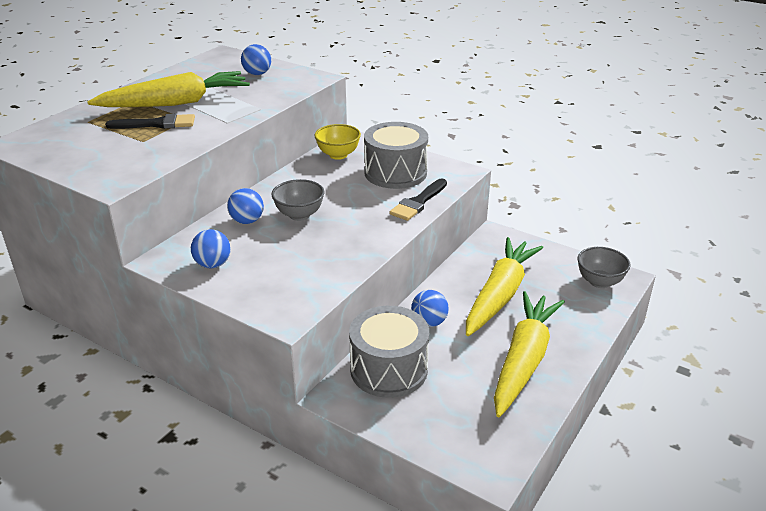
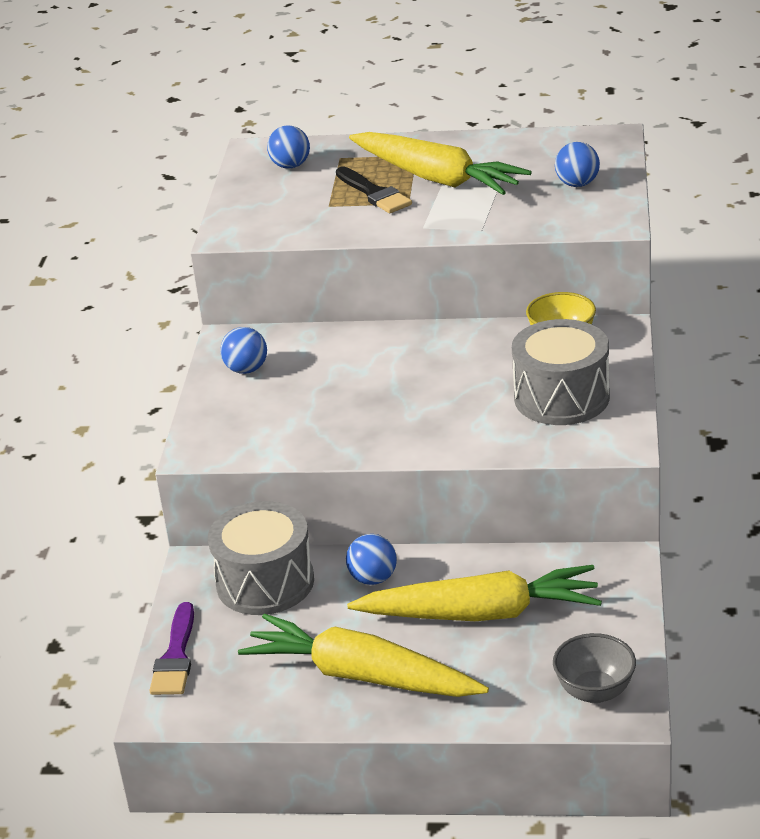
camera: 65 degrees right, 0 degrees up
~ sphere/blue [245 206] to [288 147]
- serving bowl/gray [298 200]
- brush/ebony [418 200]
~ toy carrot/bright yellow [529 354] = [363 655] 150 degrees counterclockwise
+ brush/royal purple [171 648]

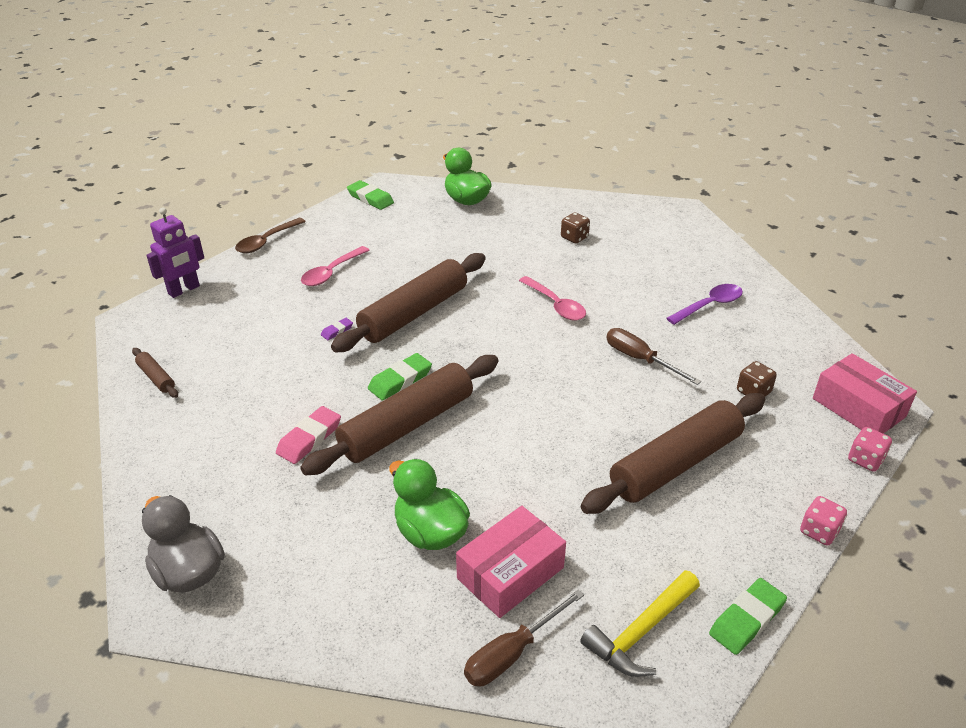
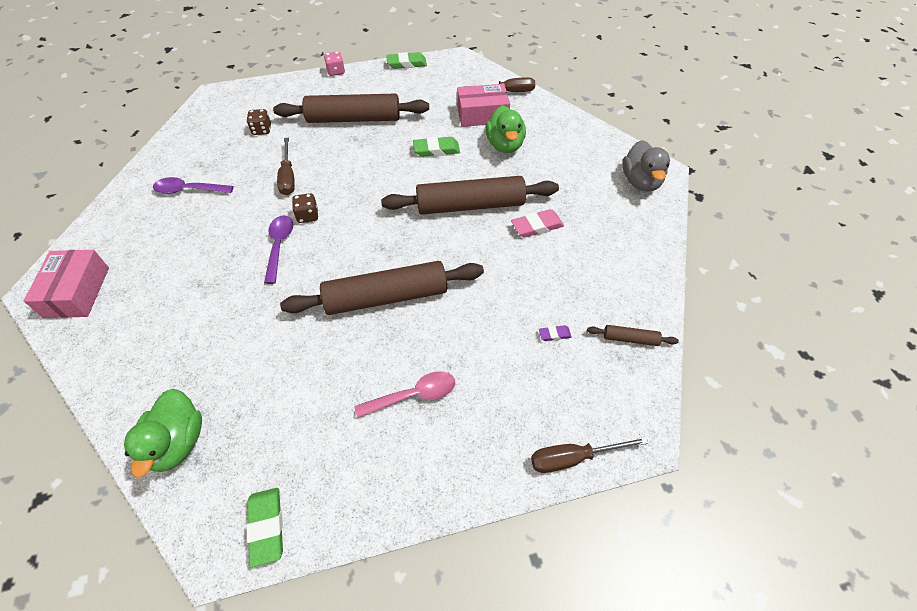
camera: 145 degrees left, 15 degrees up
~ pastry roller/dark brown [155 373] = [633 335] 75 degrees counterclockwise
~ robot/royal purple [175 252] to screwdriver/dark brown [589 455]
- spoon/dark brown [270 235]
~ gum eraser/royal purple [337 329] to [555 333]
~ gum eraser/green [400 377] to [436 147]
~ spoon/rose-pink [552 298] to spoon/royal purple [278 249]
~ game die/dark brown [575 227] to [305 208]
- carpenter's hammer/bright yellow [640 623]
~ package/rose-pink [865 393] to [66 284]
- game die/rose-pink [870 449]

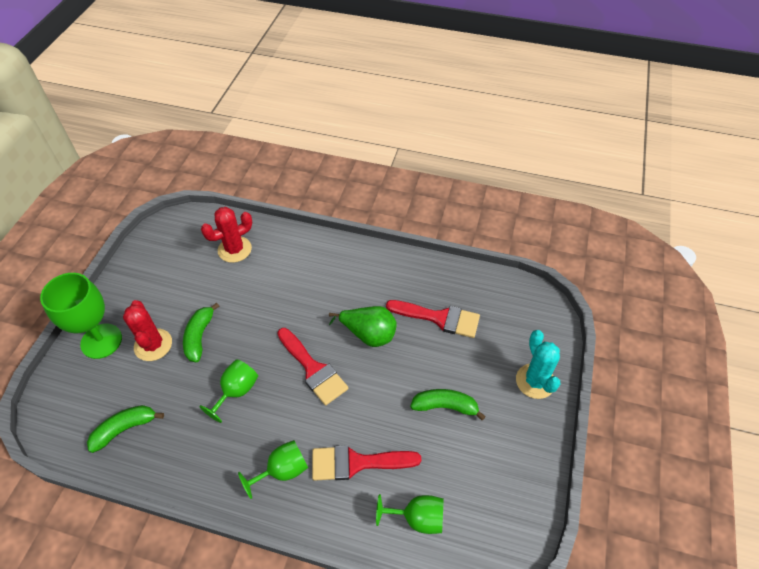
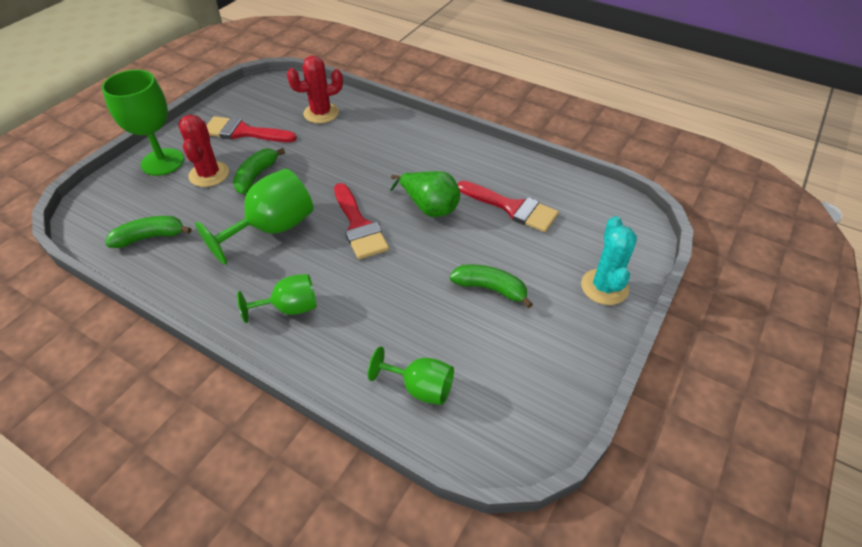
camera: 15 degrees right, 5 degrees down
~ wine glass/green [228 391] = [254 216] x1.62
~ brush/crimson [366 463] to [251 129]

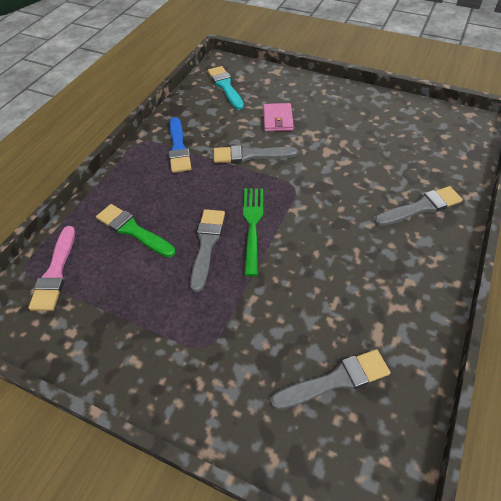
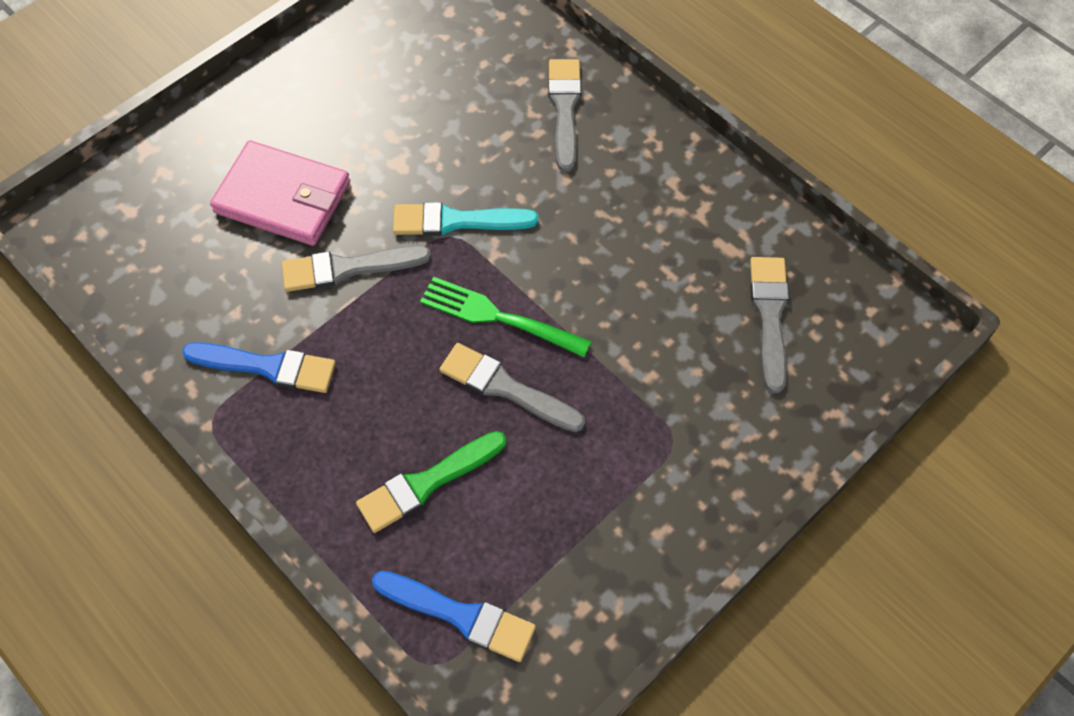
camera: 70 degrees left, 10 degrees up
~ brush/rose-pink [51 268] to brush/blue [454 616]
~ brush/turquoise [226 88] to [465 219]
~ brush/gray [255 154] = [356 269] 60 degrees clockwise
~ wallet/rose-pink [278 117] = [280 193] x1.64

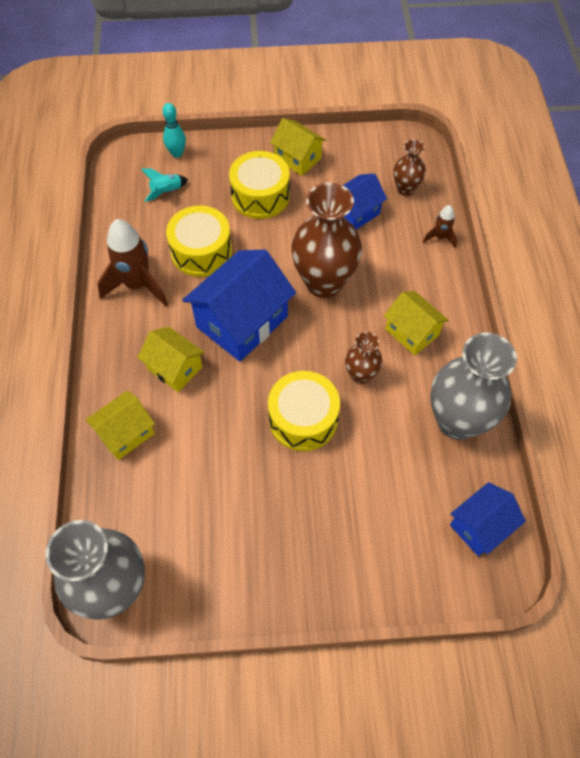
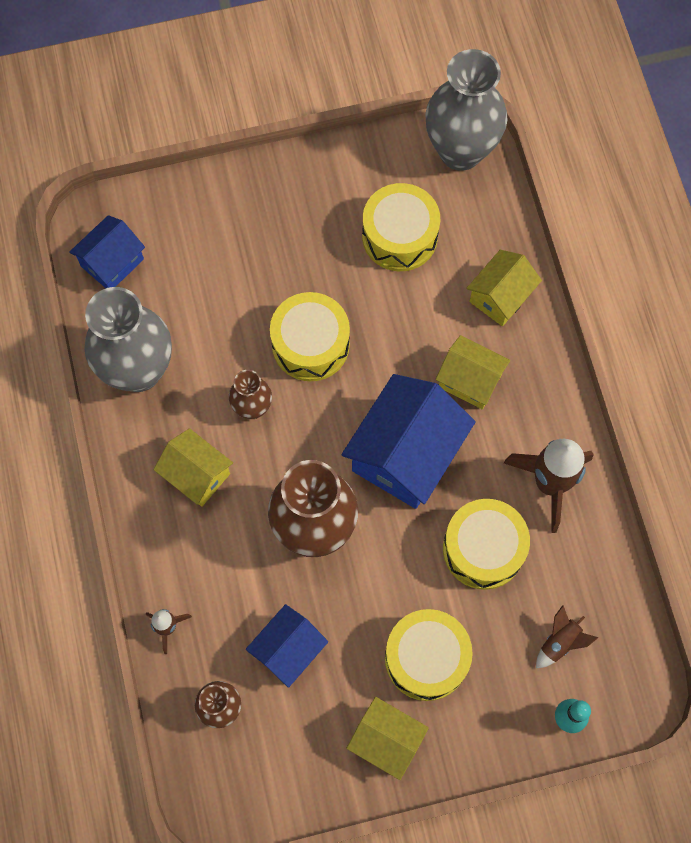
camera: 170 degrees right, 10 degrees up
~ spaceship/turquoise [164 185] to spaceship/dark brown [567 636]
+ snare drum/bright yellow [401 227]

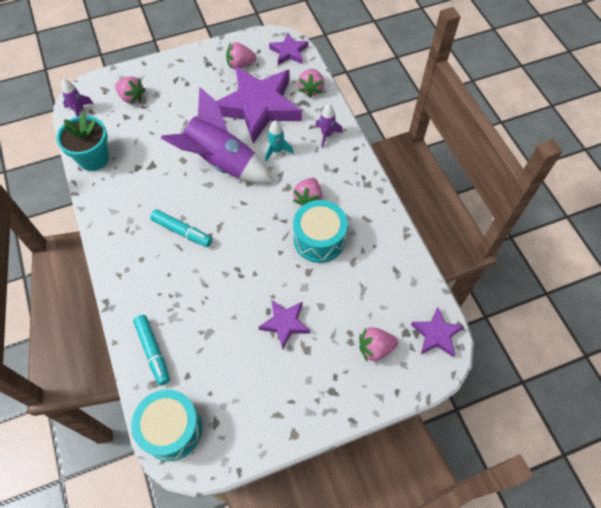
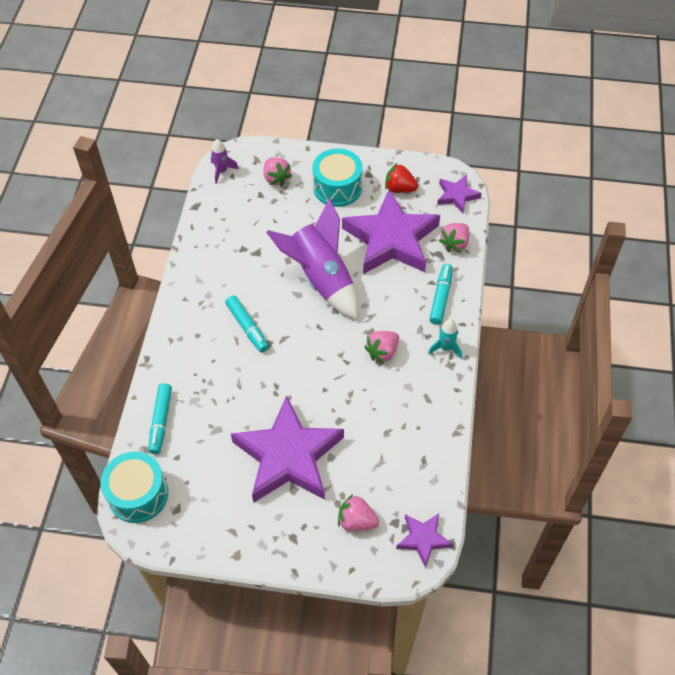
camera: 30 degrees right, 5 degrees down
- flower pot/turquoise [83 142]
~ strawberry/rose-pink [241 55] to strawberry/crimson [401 178]
~ five-pointed star/royal purple [284 324] = [287 449] x2.13
~ spaceship/turquoise [279 141] to [445 339]
~ snare drum/turquoise [320 231] to [337 178]
~ spaceship/royal purple [329 126] to felt pen/turquoise [441 294]

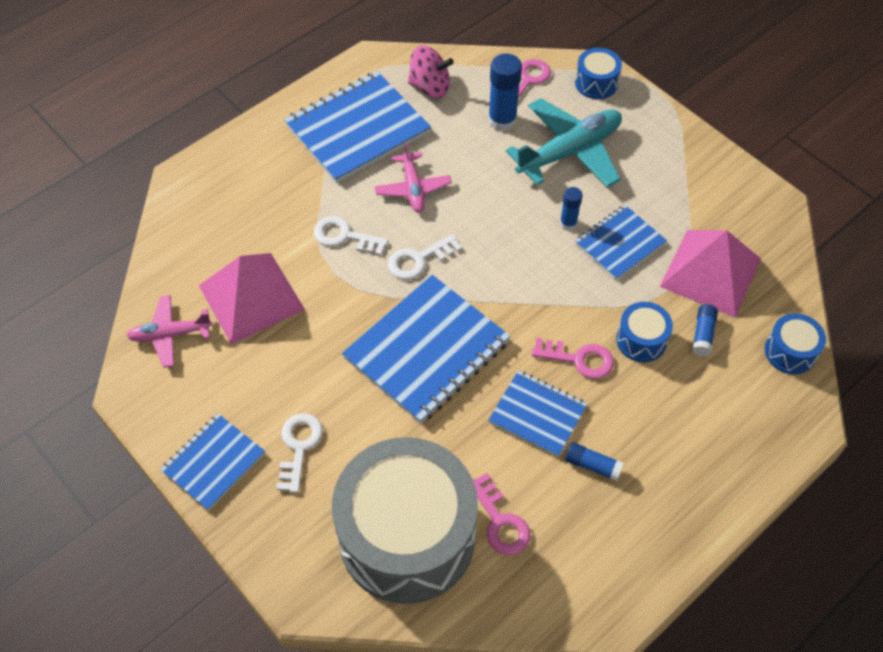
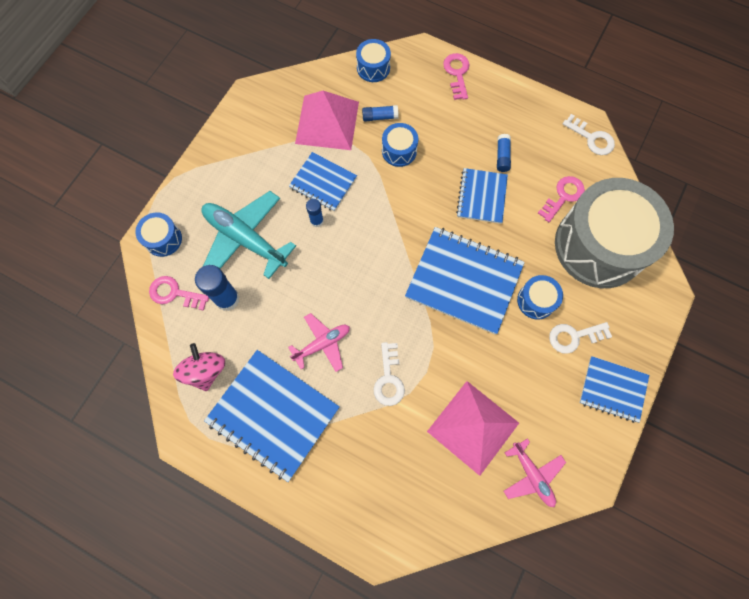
camera: 110 degrees left, 15 degrees up
~ key/white [425 257] to [589 134]
~ key/rose-pink [573 358] to [456 76]
+ snare drum/blue [540 297]

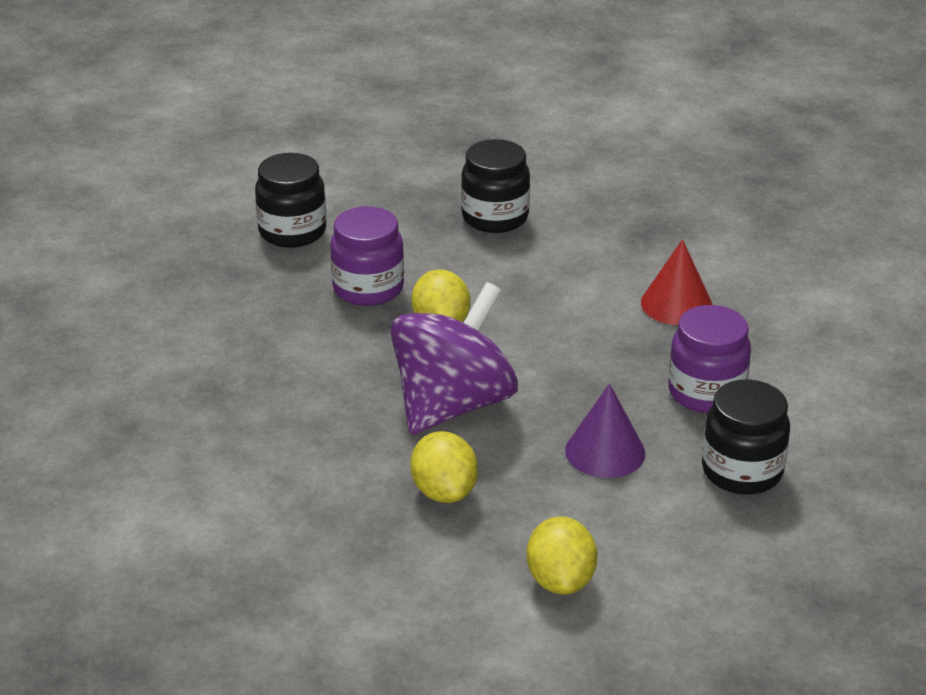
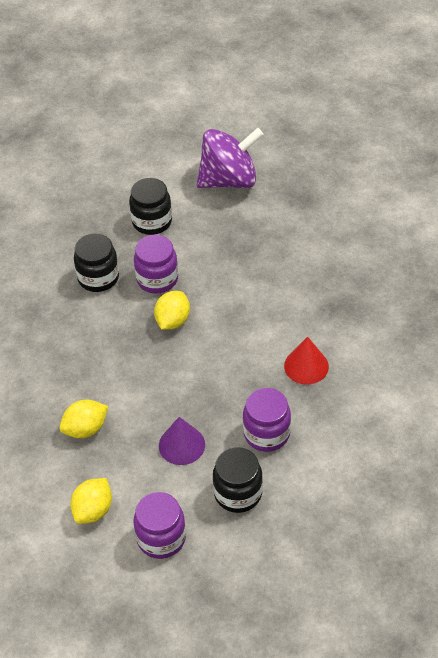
camera: 35 degrees right, 15 degrees up
~ toy top/royal purple [454 358] to [230 158]
~ citrus fruit/bright yellow [444 467] = [84 419] 45 degrees clockwise
~ jam jar/ebony [495 186] to [96 262]
+ jam jar/royal purple [159 525]

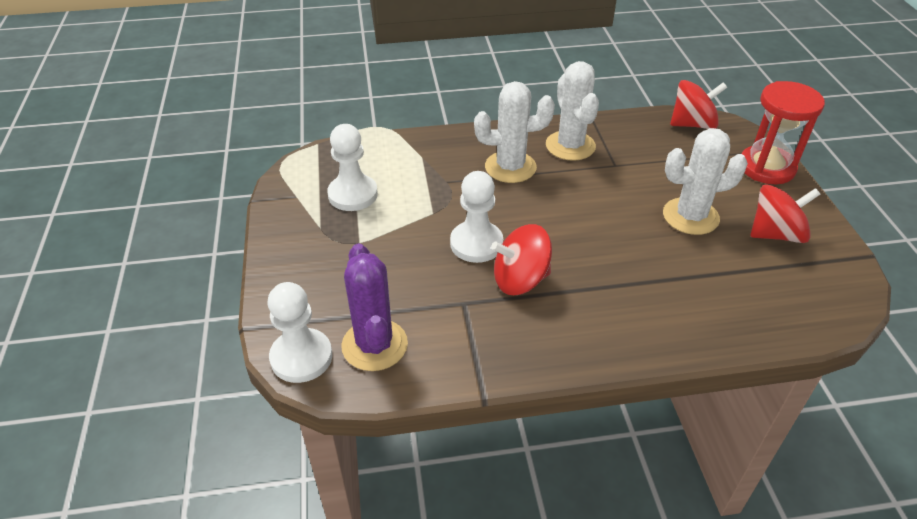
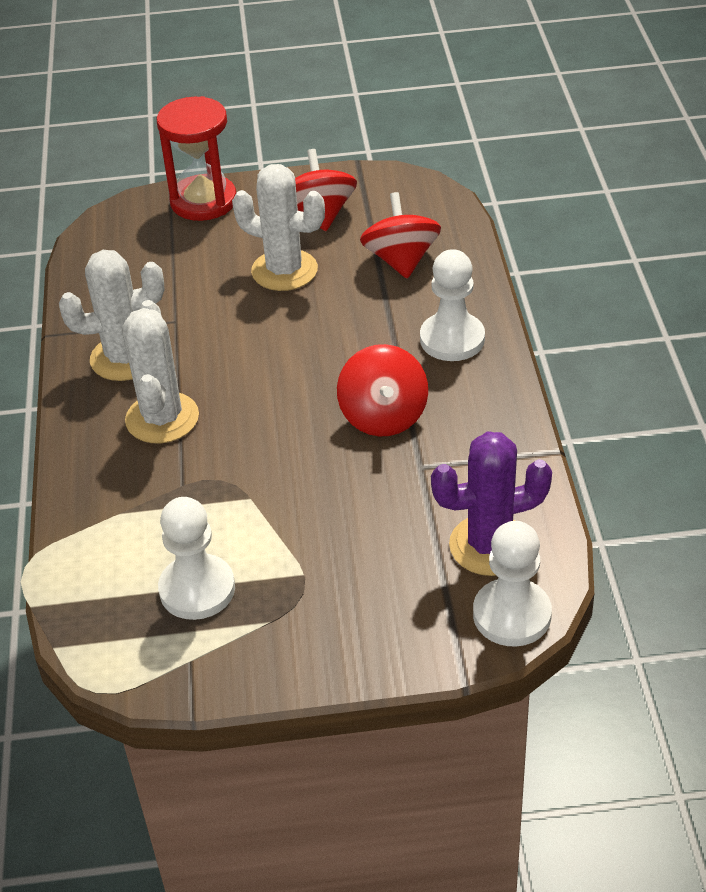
camera: 85 degrees left, 0 degrees up
~ game pawn/white [476 217] to [452 305]
~ saguaro cactus/white [705 181] = [278 227] 60 degrees counterclockwise
~ toy top/crimson [698 104] to [400 235]

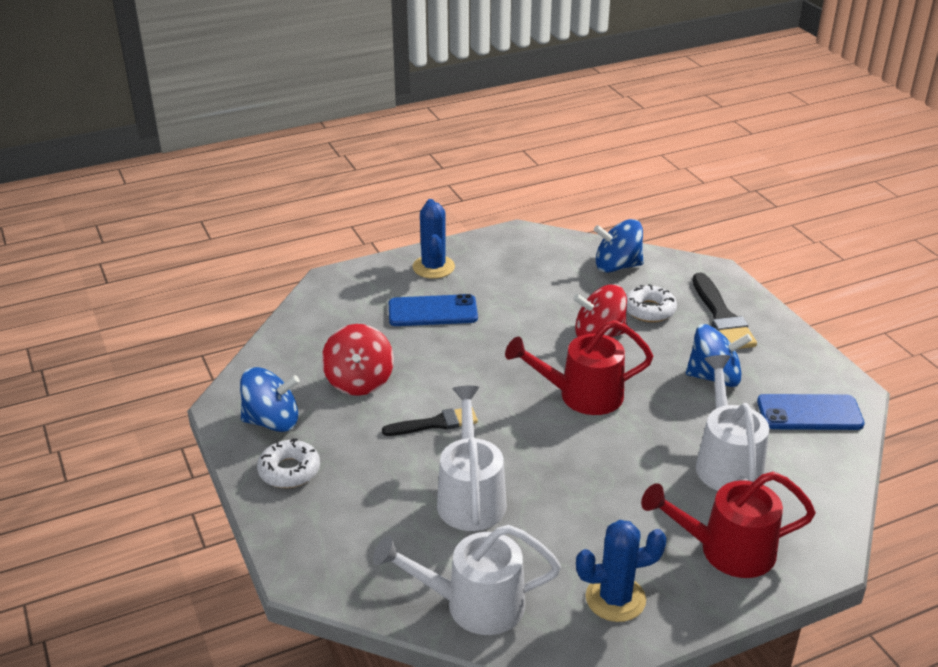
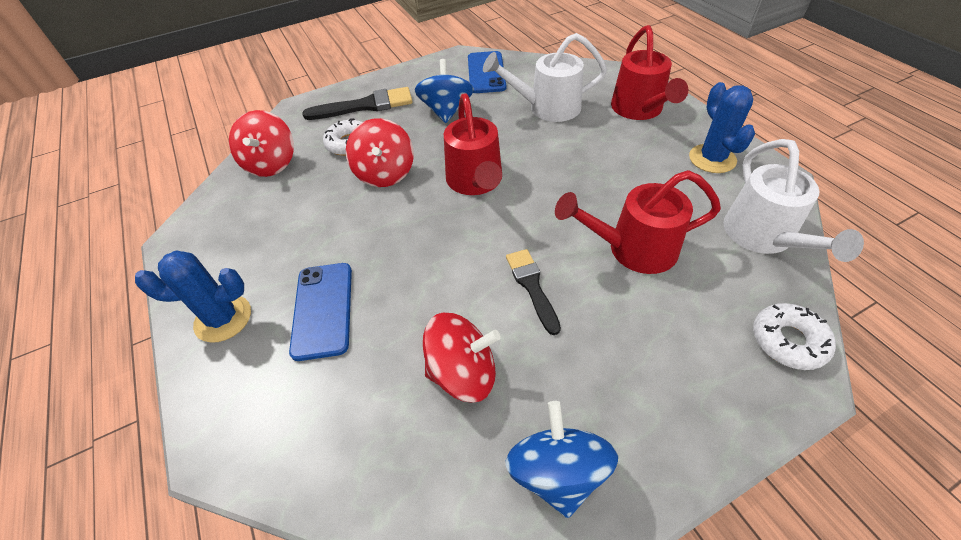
camera: 90 degrees left, 15 degrees up
~ glazed donut/white [288 463] to [794 336]
~ watering can/white [471 458] to watering can/crimson [638 222]
~ toy top/blue [618 246] to toy top/crimson [261 143]

